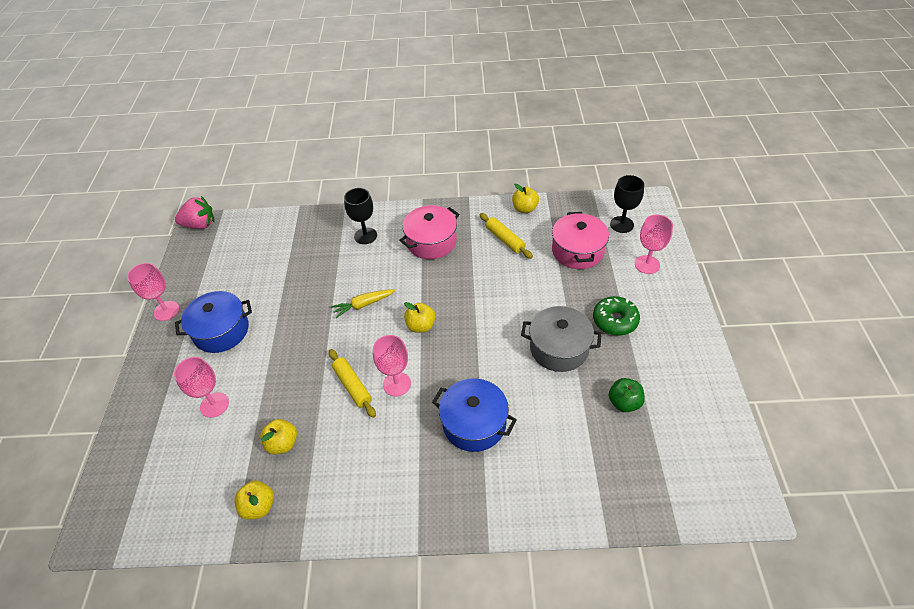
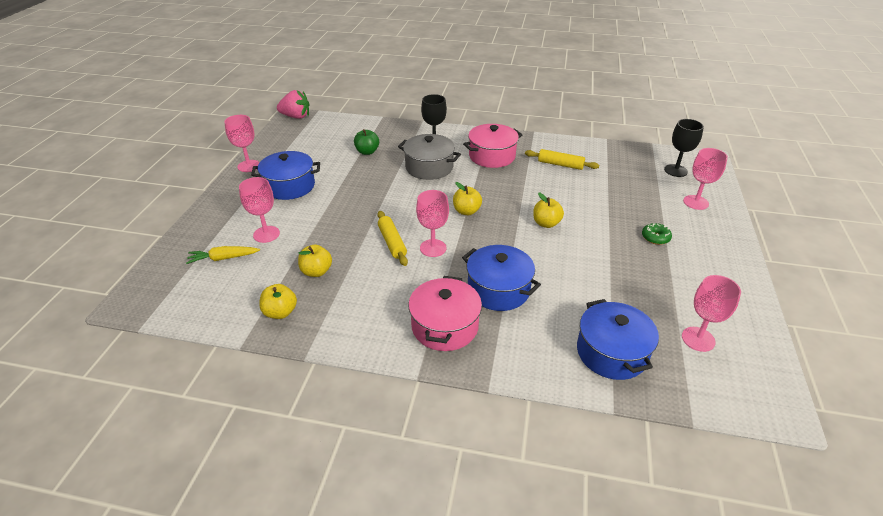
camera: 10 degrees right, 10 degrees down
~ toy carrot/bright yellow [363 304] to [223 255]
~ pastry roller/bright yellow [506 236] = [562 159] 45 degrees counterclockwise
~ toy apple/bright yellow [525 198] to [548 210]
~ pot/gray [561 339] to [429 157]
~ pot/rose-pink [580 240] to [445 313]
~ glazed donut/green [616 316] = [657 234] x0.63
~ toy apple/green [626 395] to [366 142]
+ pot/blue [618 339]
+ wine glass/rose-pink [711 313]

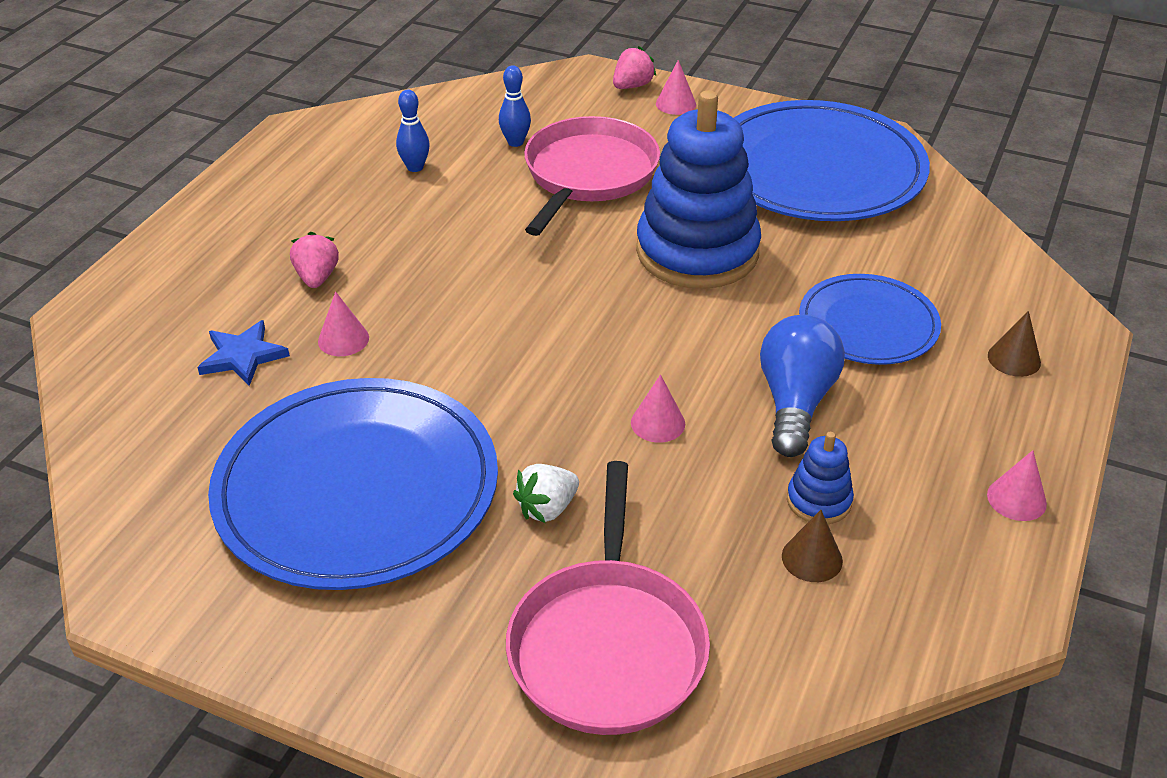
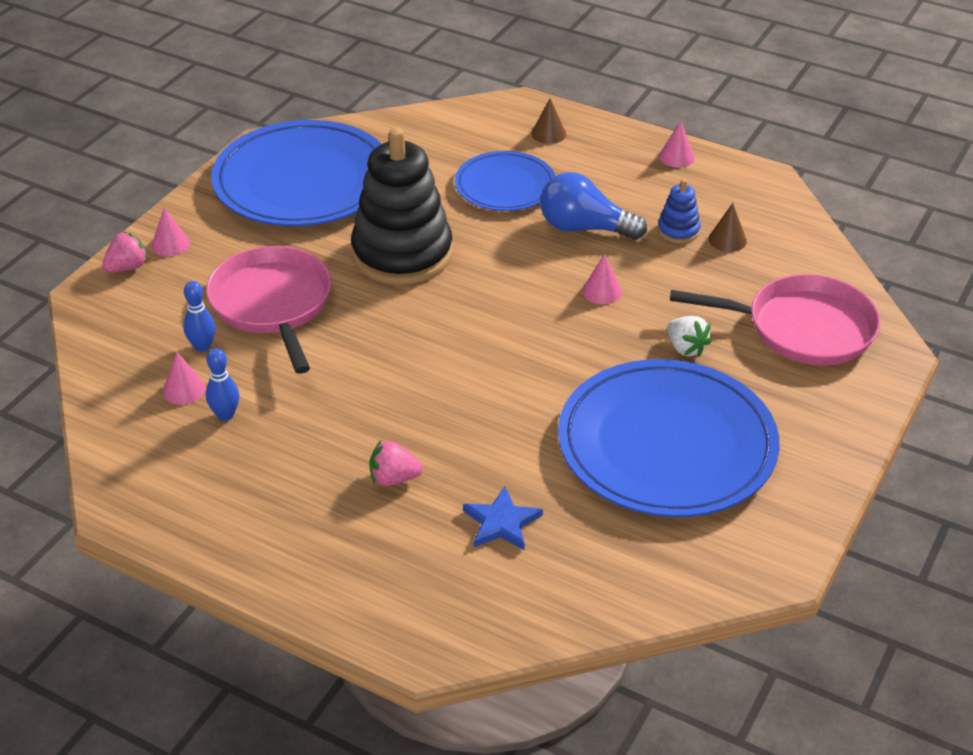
camera: 85 degrees left, 0 degrees up
~ solid cone/rose-pink [343 324] to [184 378]
~ skillet/rose-pink [592 176] = [268 310] 45 degrees clockwise
~ strawberry/rose-pink [634 67] = [125 252] 90 degrees clockwise
~ stacking toy/blue [698 189] to stacking toy/ebony [402 206]

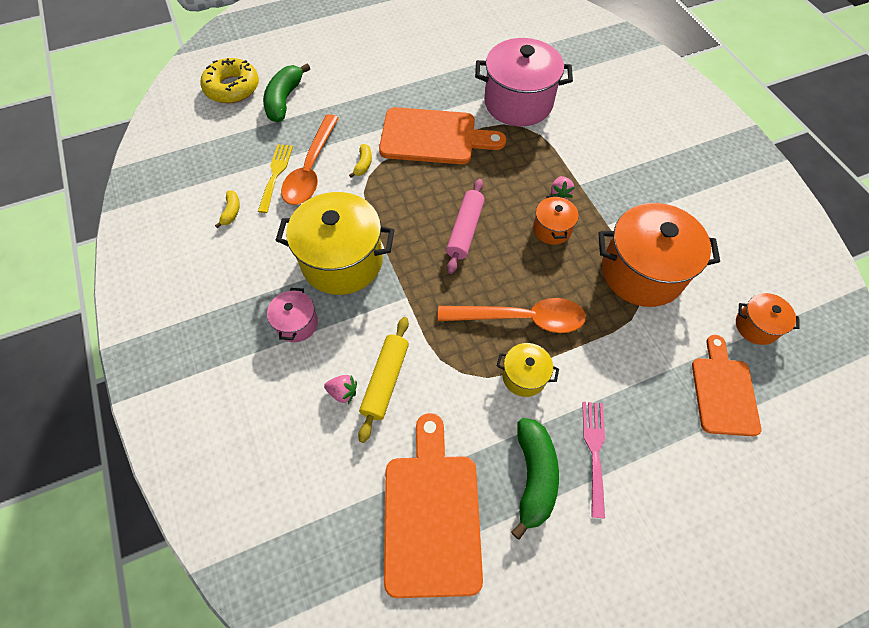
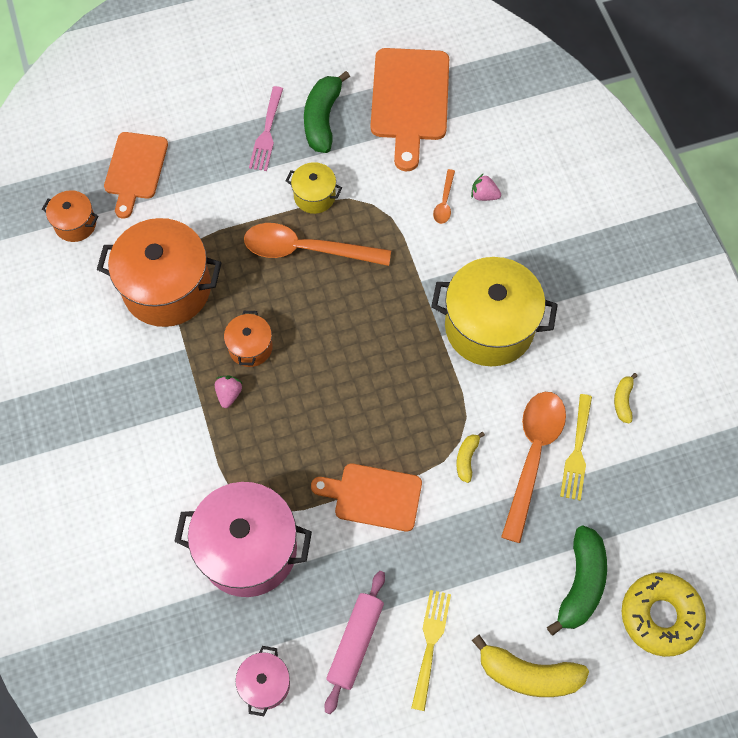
camera: 175 degrees left, 5 degrees up
~ pot/rose-pink [292 315] to [263 681]
~ pastry roller/bright yellow [383 380] to spoon/orange-coloured [444 196]
~ chopping board/orange-coloured [442 135] = [366 497] x0.66
~ pastry roller/rose-pink [465 226] to [355 642]
+ dinner fork/bright yellow [431 650]
+ toy banana/bright yellow [530 666]

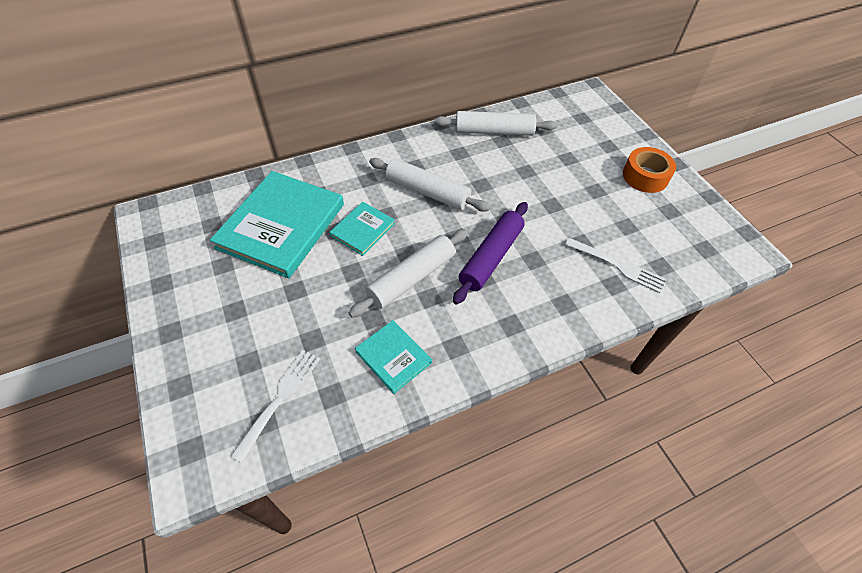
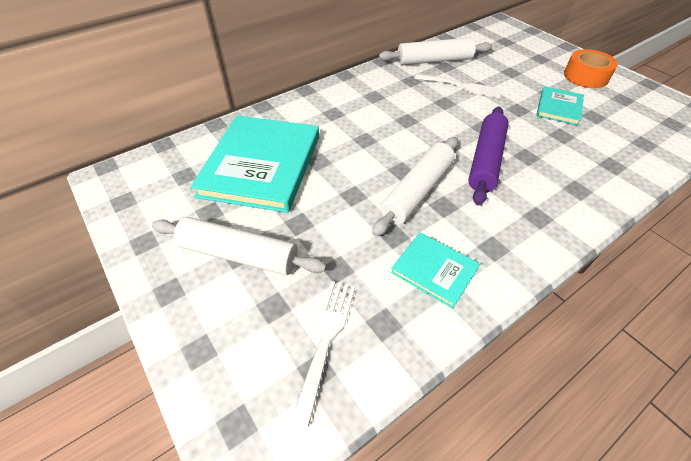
camera: 10 degrees left, 5 degrees down
~ hardcover/turquoise [362 229] to [560 106]
~ pastry roller/white [429 185] to [239 246]
~ dinner fork/white [615 265] to [458 86]

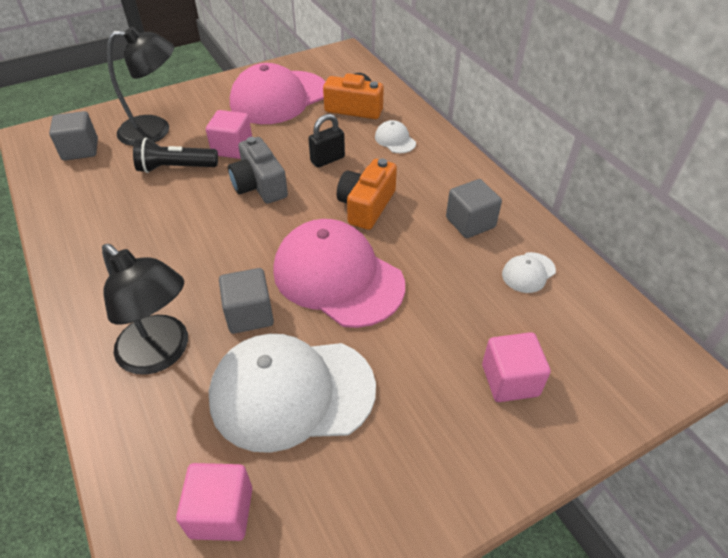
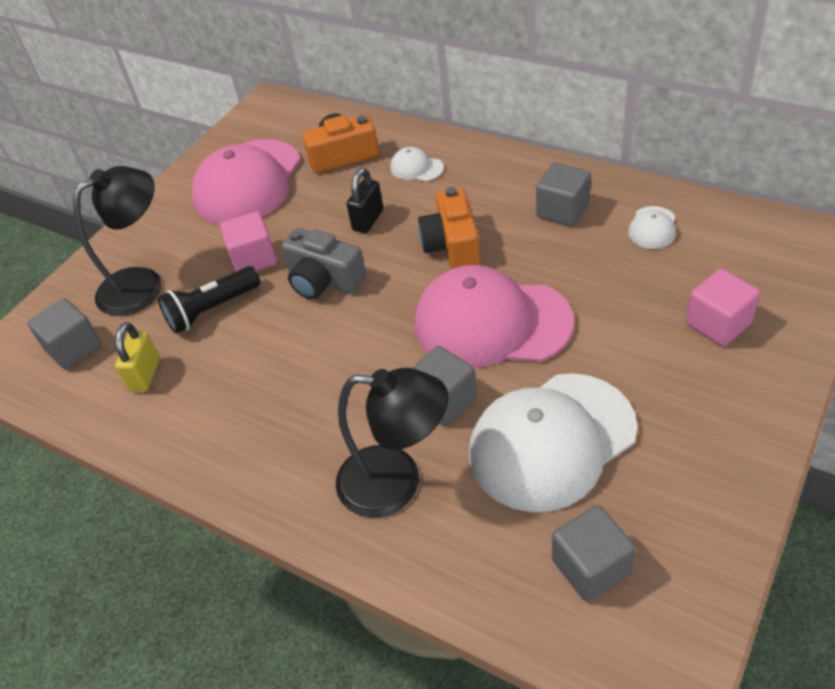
camera: 25 degrees left, 0 degrees up
~ solid cube/rose-pink [214 502] to solid cube/gray [593 553]
+ lock/bright yellow [137 357]

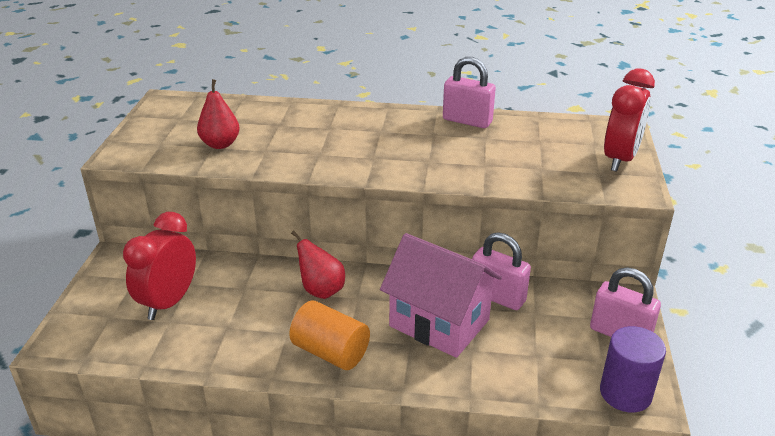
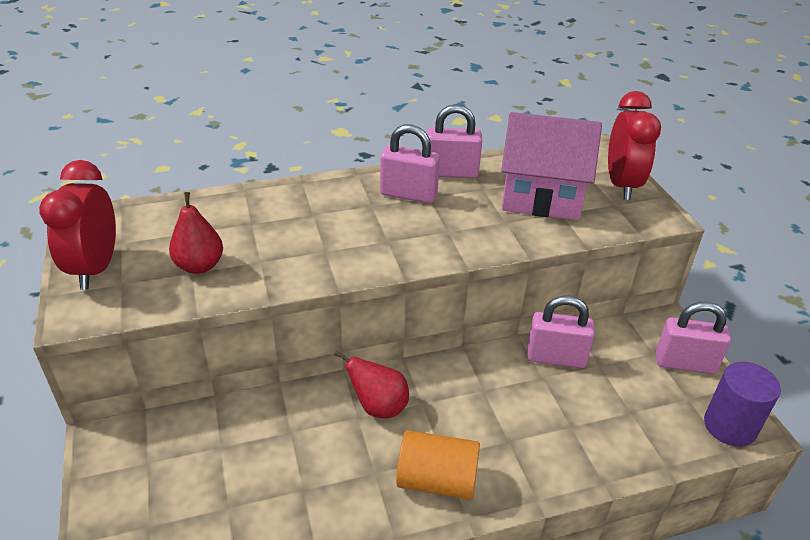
camera: 25 degrees left, 5 degrees up
~ alarm clock/crimson [159 266] to [77 225]
~ cottage/rose-pink [441 295] to [551 166]
+ lock/rose-pink [410 163]

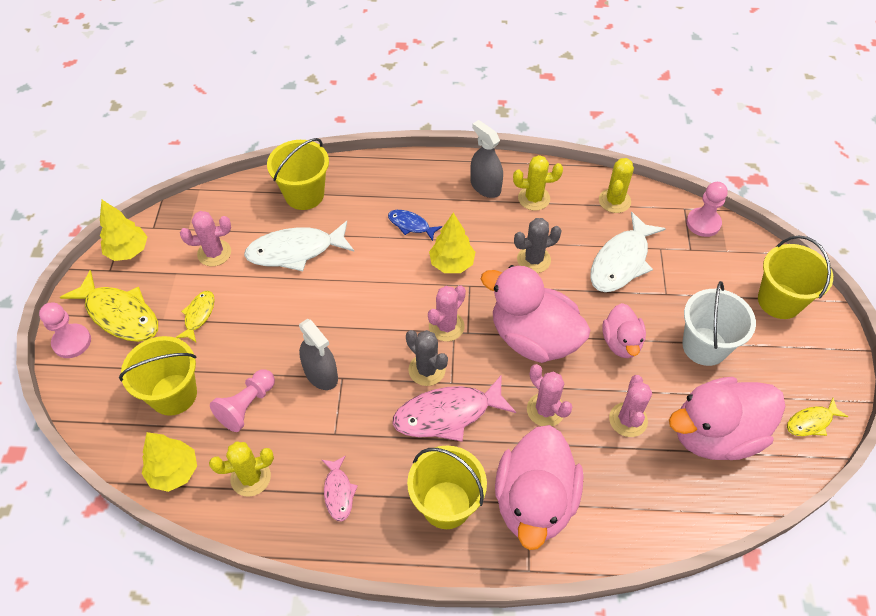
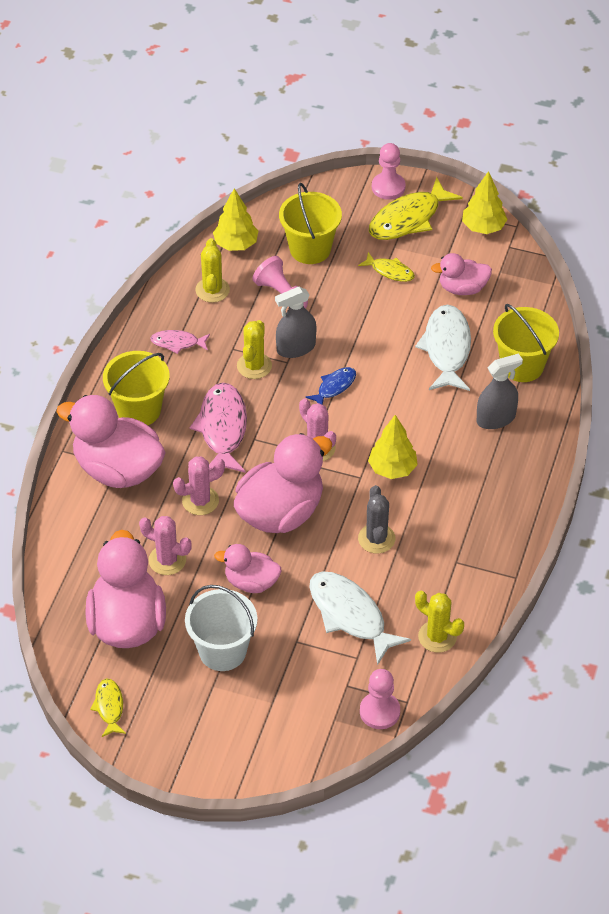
camera: 105 degrees right, 5 degrees down
~ saguaro cactus/rose-pink [205 238] to toy duck/rose-pink [461 274]
~ fish figure/blue [415 225] to [330 386]
- saguaro cactus/gray [427 358]
~ sprayer/gray [486 159] to [500 391]
~ saguaro cactus/bright yellow [538 183] to [254 349]
- pail/bright yellow [795 277]

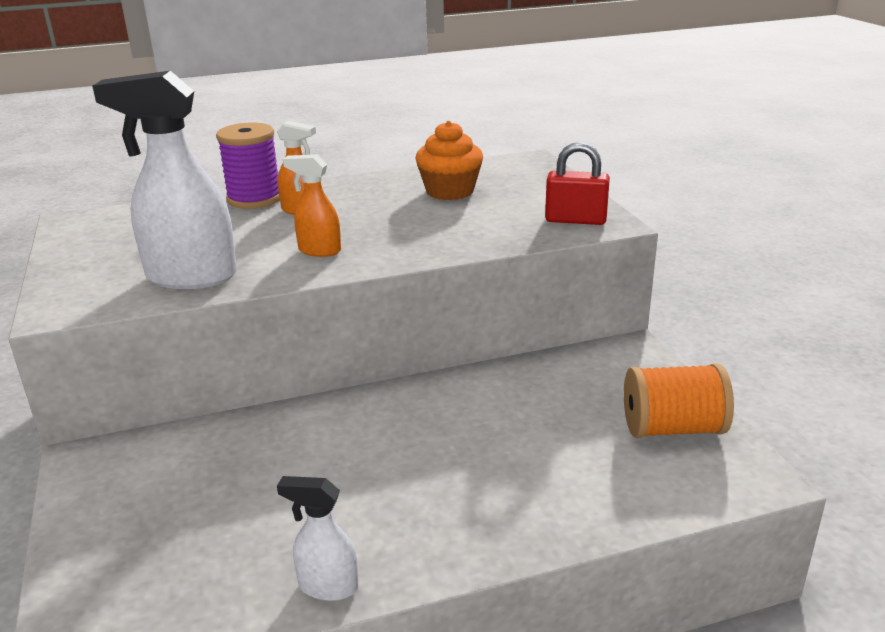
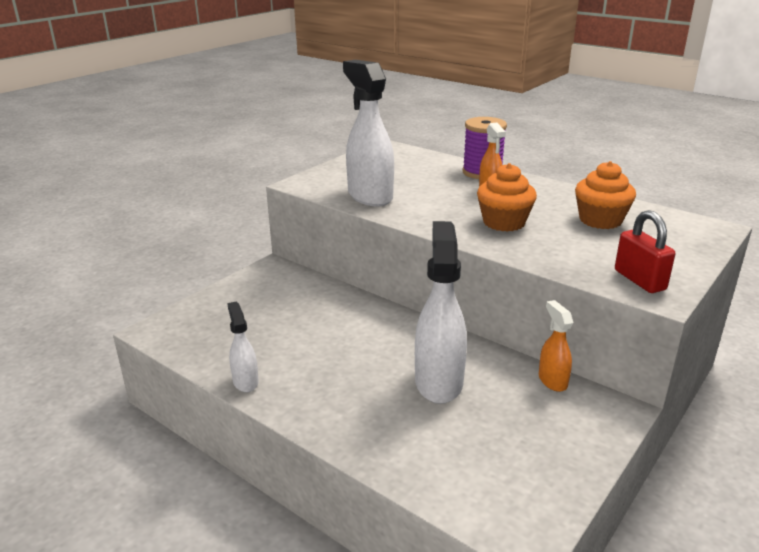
camera: 55 degrees right, 0 degrees up
~ sprayer/orange-coloured [312 205] to [556 346]
- bobbin/orange-coloured [679 400]
+ sprayer/white [441 312]
+ cupcake/orange-coloured [507 197]

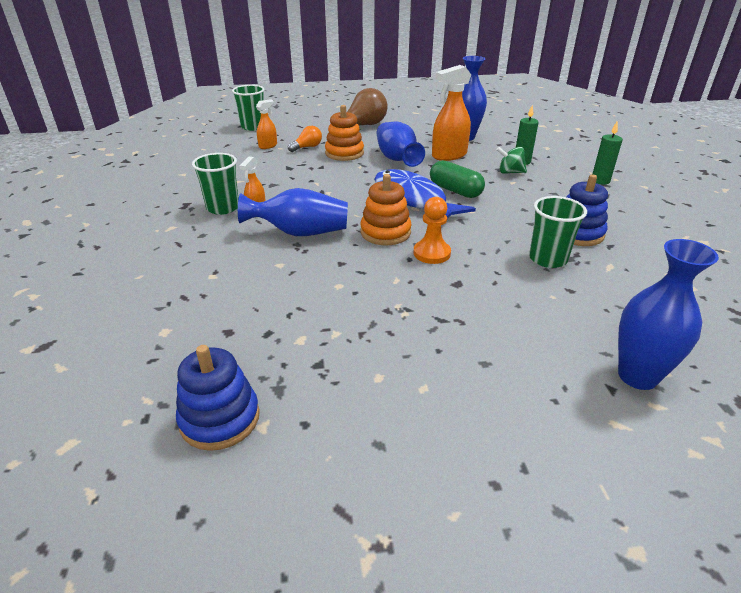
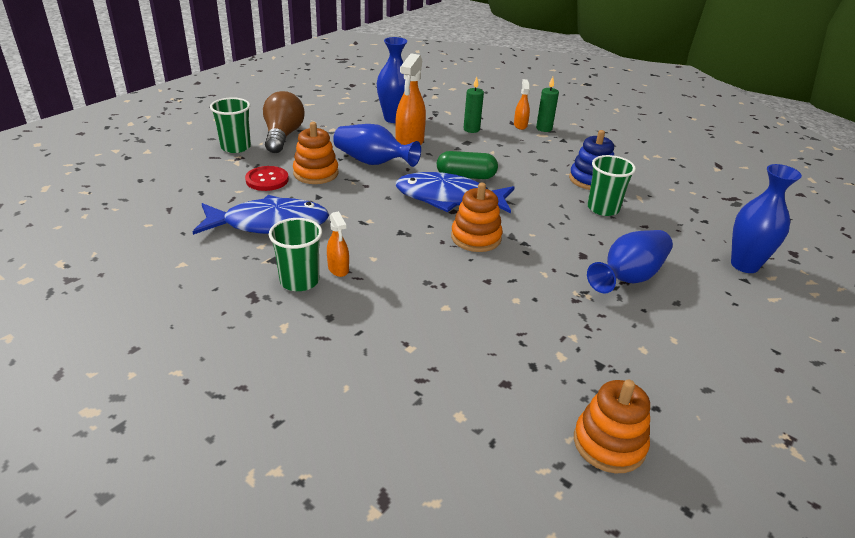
camera: 45 degrees left, 0 degrees up
~ stacking toy/blue [218 398] to stacking toy/orange-coloured [612 426]
~ cup/green [248 108] to [230 125]
~ tall vase/blue [293 212] to [630 261]
~ sprayer/orange-coloured [266 124] to [522 104]
~ bulb/orange-coloured [305 139] to shirt button/crimson [267 178]
- game pawn/orange-coloured [432 230]
- toy top/green [511 160]
+ fish figure/blue [261 215]

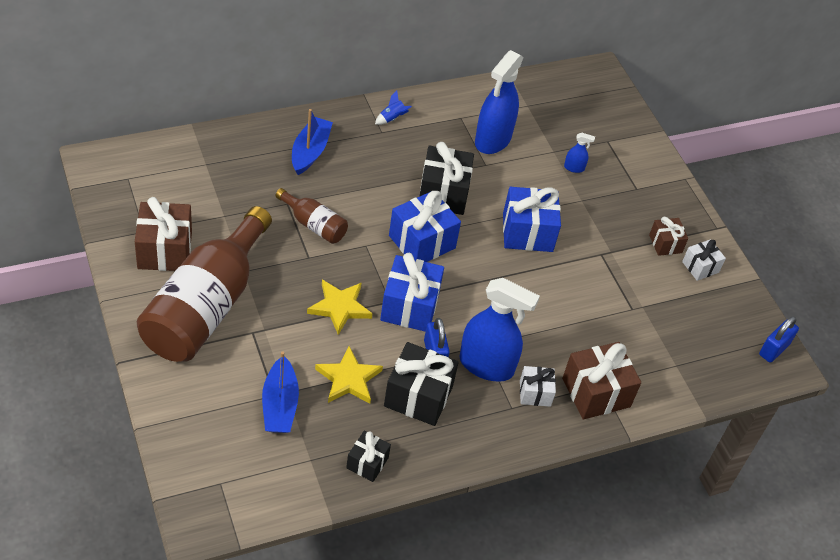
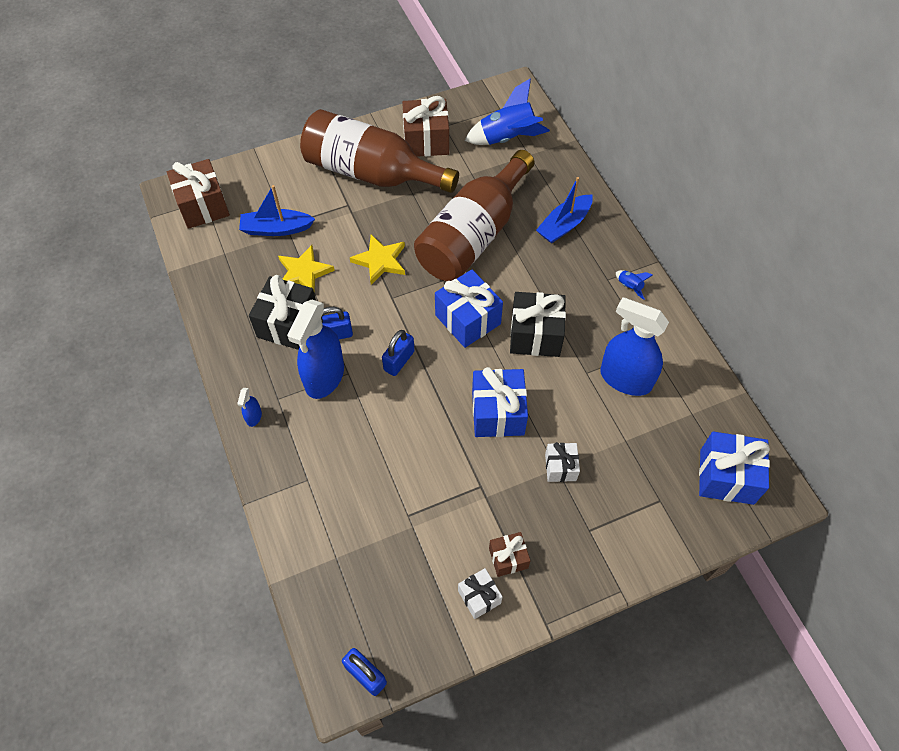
camera: 95 degrees right, 10 degrees up
~ flask/dark brown [311 216] = [474 215] x2.20
~ sailboat/blue [312 142] = [564 210] 120 degrees clockwise
- wrapped gift/ebony [368 456]
~ wrapped gift/blue [412 292] to [734 468]
~ wrapped gift/white [538 386] to [562 462]
~ wrapped gift/dark brown [601 380] to [198 194]
~ sprayer/blue [579 153] to [249 407]
+ lock/blue [398 353]
+ spaceship/blue [507 111]

